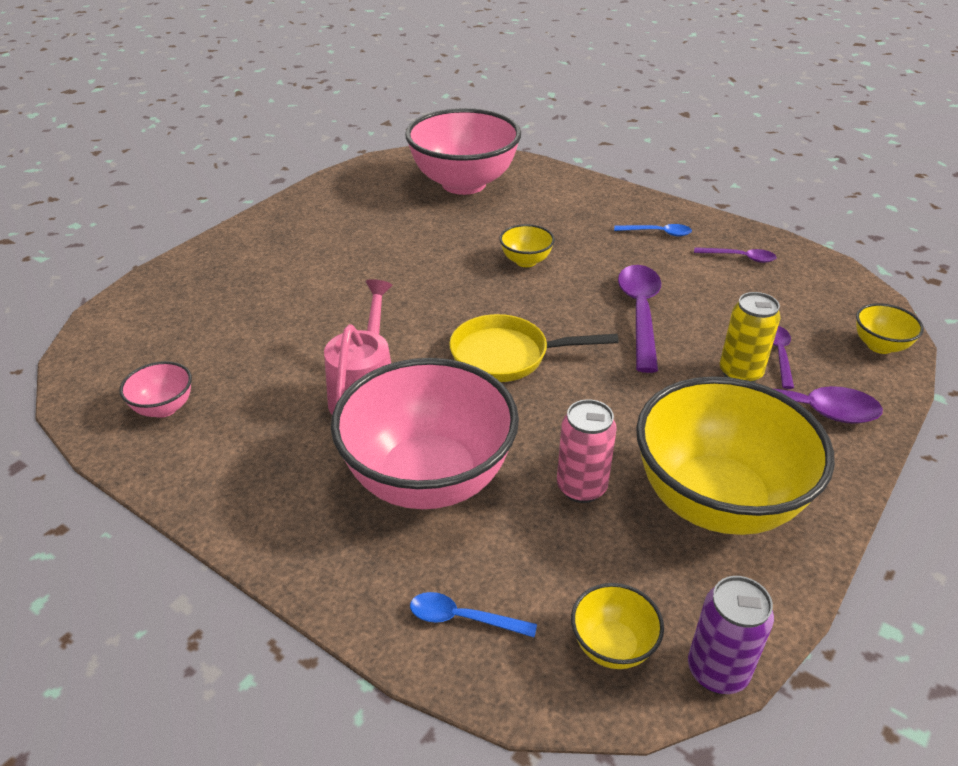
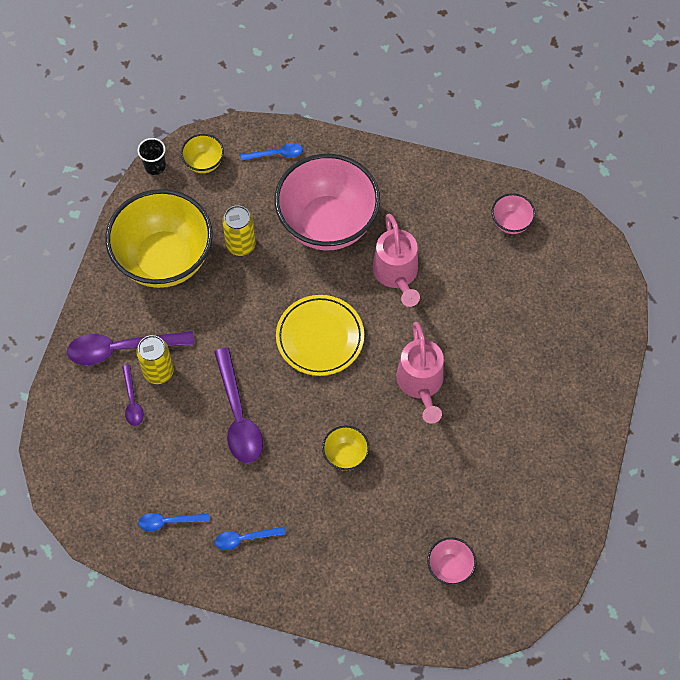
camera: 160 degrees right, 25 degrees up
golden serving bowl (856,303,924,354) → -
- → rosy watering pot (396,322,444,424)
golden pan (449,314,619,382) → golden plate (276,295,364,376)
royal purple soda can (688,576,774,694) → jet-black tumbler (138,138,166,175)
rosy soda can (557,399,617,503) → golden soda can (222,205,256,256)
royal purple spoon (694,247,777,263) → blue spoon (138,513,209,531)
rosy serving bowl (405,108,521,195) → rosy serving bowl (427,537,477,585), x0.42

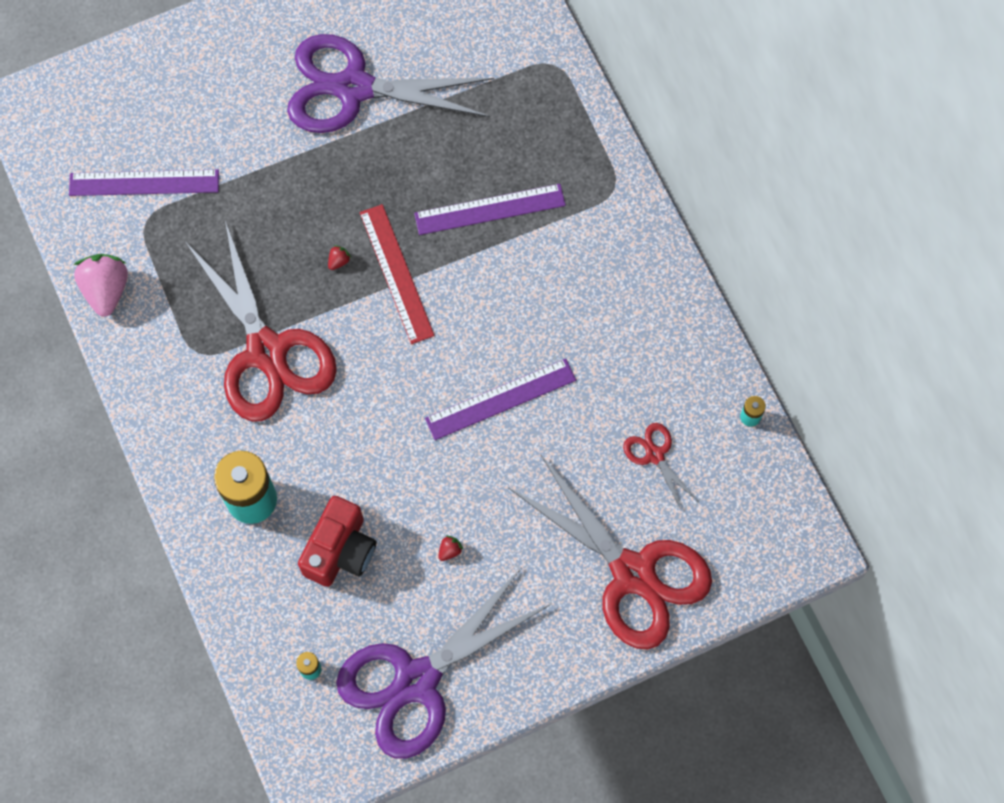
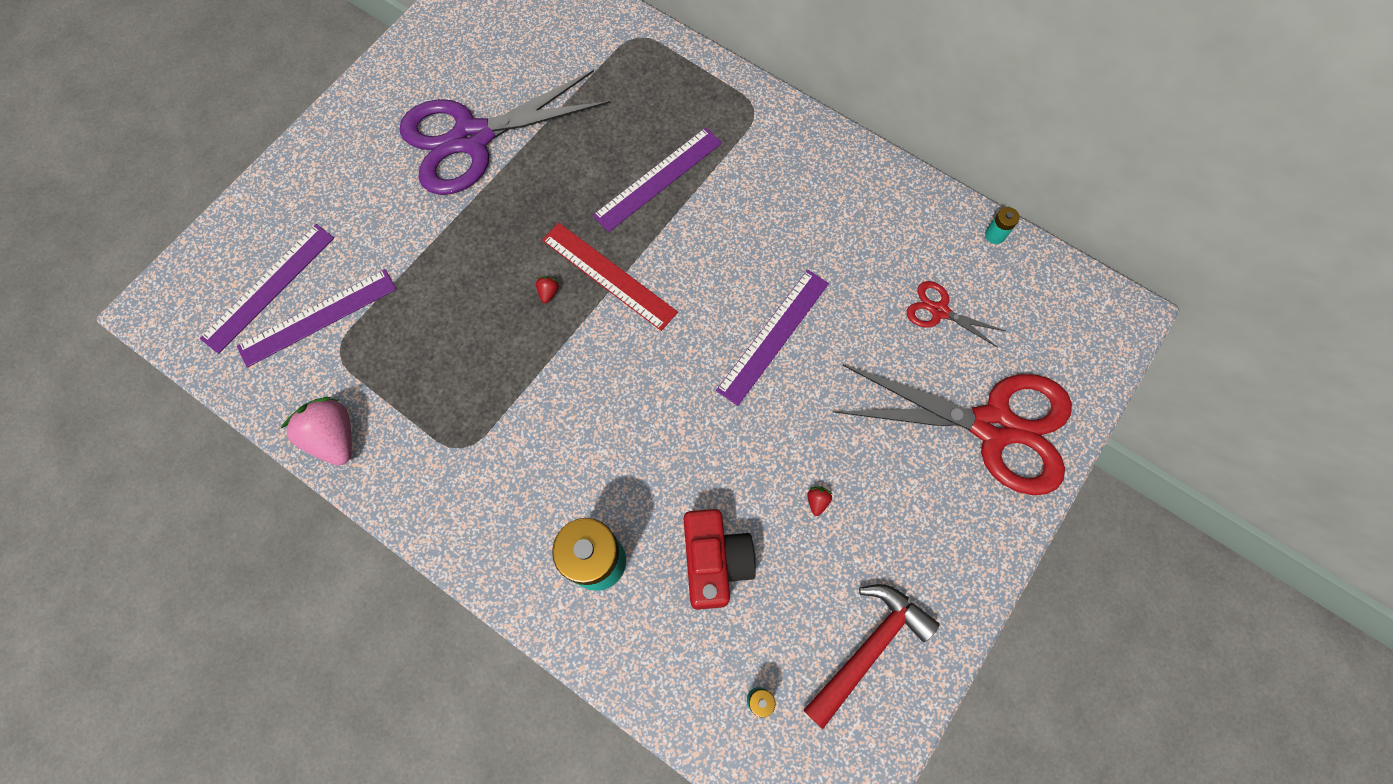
camera: 30 degrees left, 0 degrees up
scarlet shears (184,221,337,421) → -
- → royal purple straightedge (200,224,334,354)
royal purple shears (336,569,551,759) → scarlet carpenter's hammer (803,584,940,729)

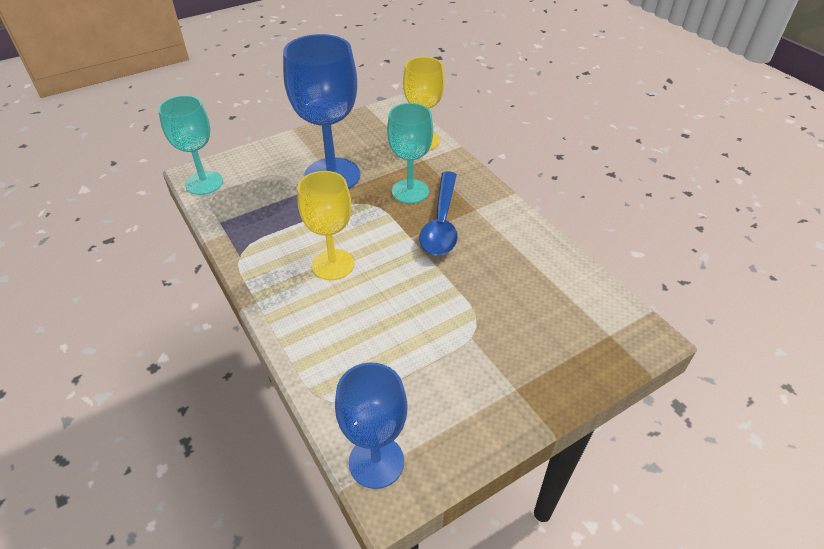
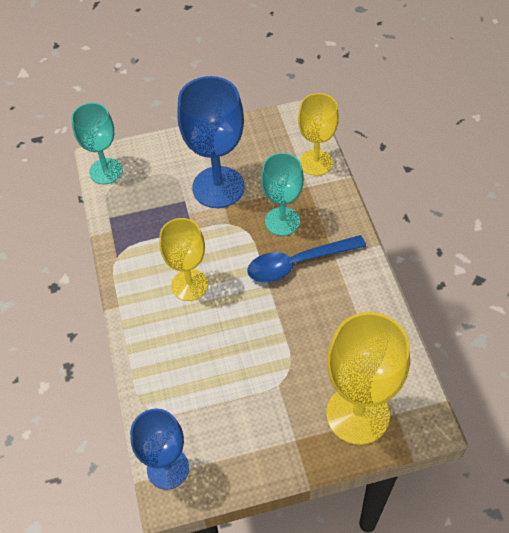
camera: 20 degrees right, 10 degrees up
- → golden goblet (326,312,410,445)
blue spoon (419,171,458,256) → blue spoon (247,235,366,282), 45 degrees clockwise

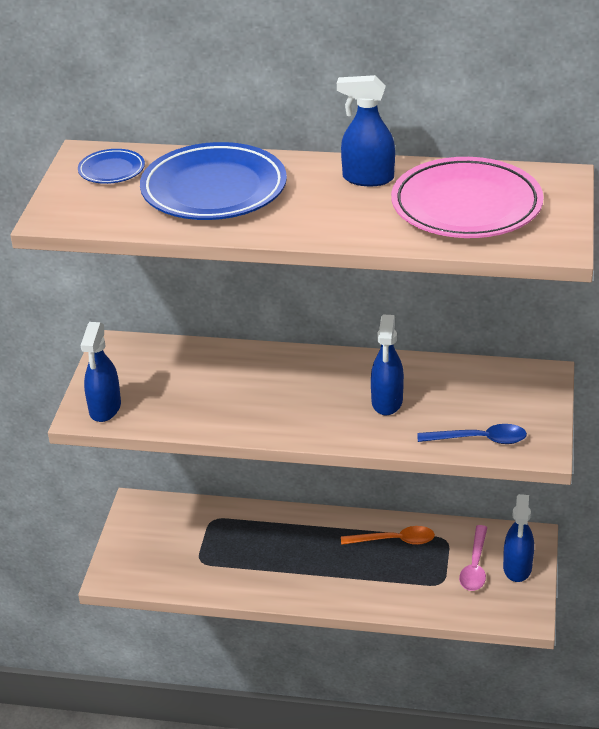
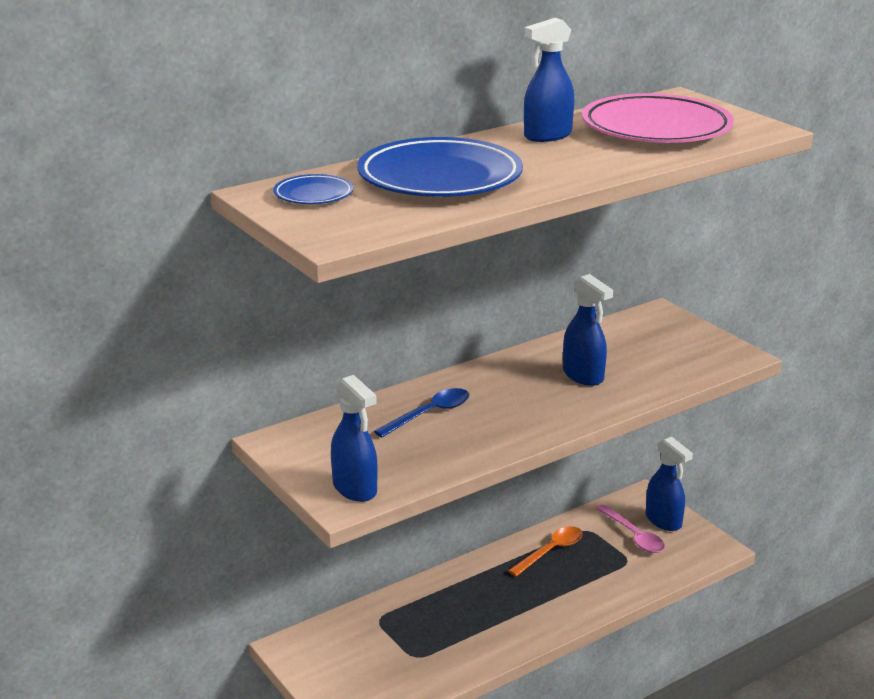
camera: 45 degrees left, 10 degrees down
blue spoon (417,424,527,444) → blue spoon (374,388,470,437), move

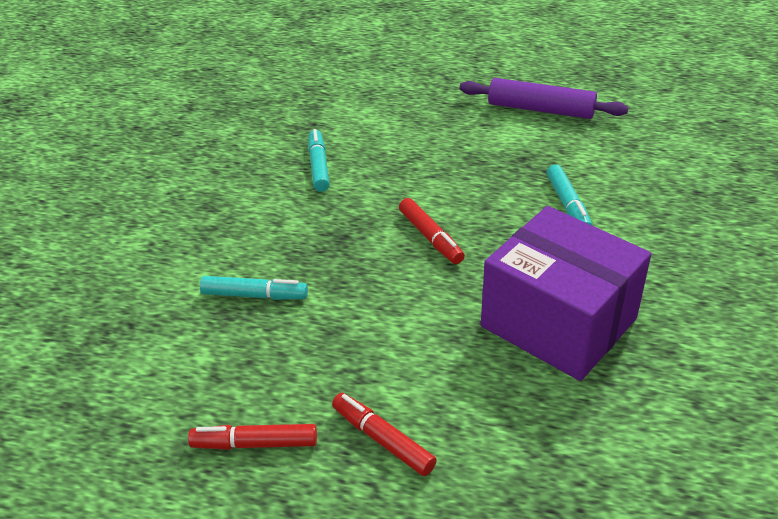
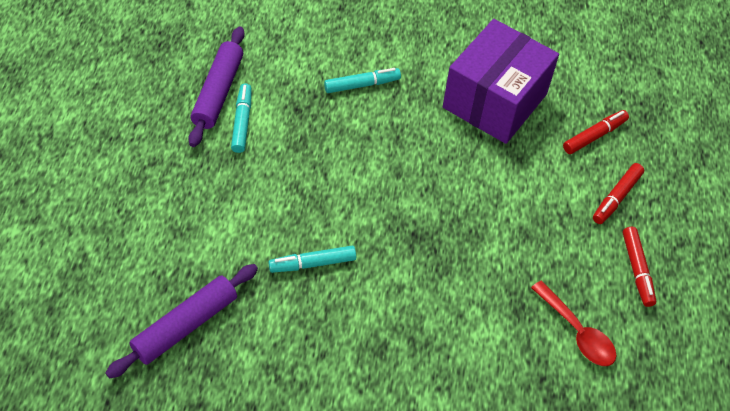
camera: 100 degrees left, 15 degrees up
- → royal purple rolling pin (106,264,258,379)
- → scarlet spoon (531,281,616,366)
turquoise felt pen (200,276,308,300) → turquoise felt pen (231,83,252,153), move
scarlet felt pen (399,198,465,264) → scarlet felt pen (563,110,629,154), move

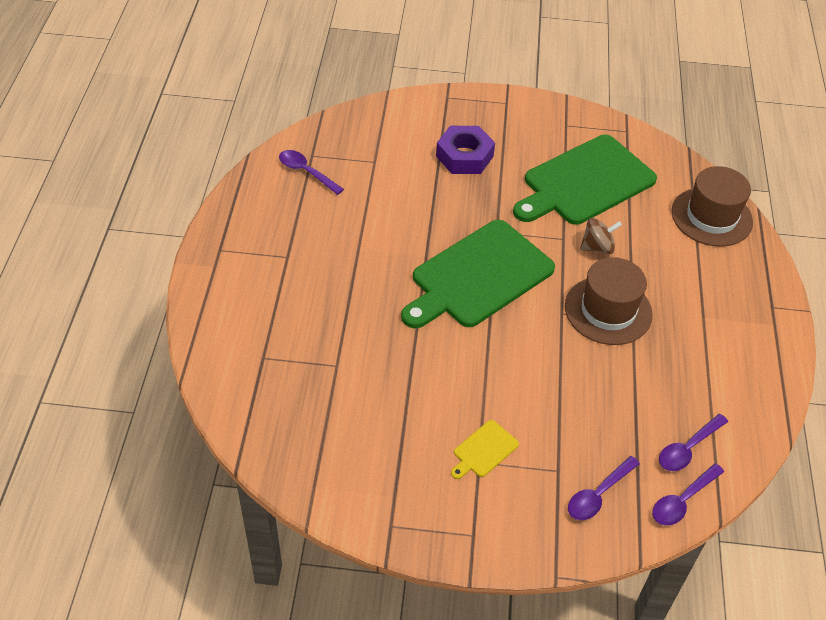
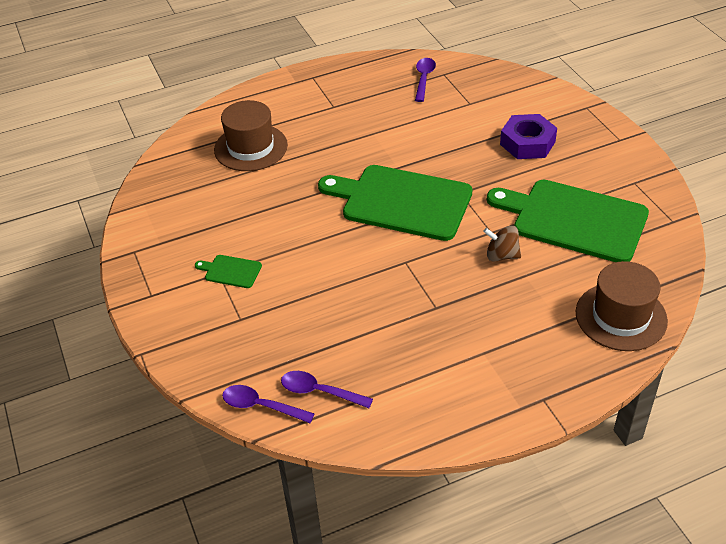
camera: 65 degrees right, 5 degrees down
royal purple spoon (568,456,640,520) → -
russet top hat (565,257,653,345) → russet top hat (214,100,288,171), move
golden cutting board (451,420,519,479) → emerald cutting board (195,255,262,288)
russet whirligig (580,218,622,254) → russet whirligig (483,226,521,261), 150 degrees clockwise

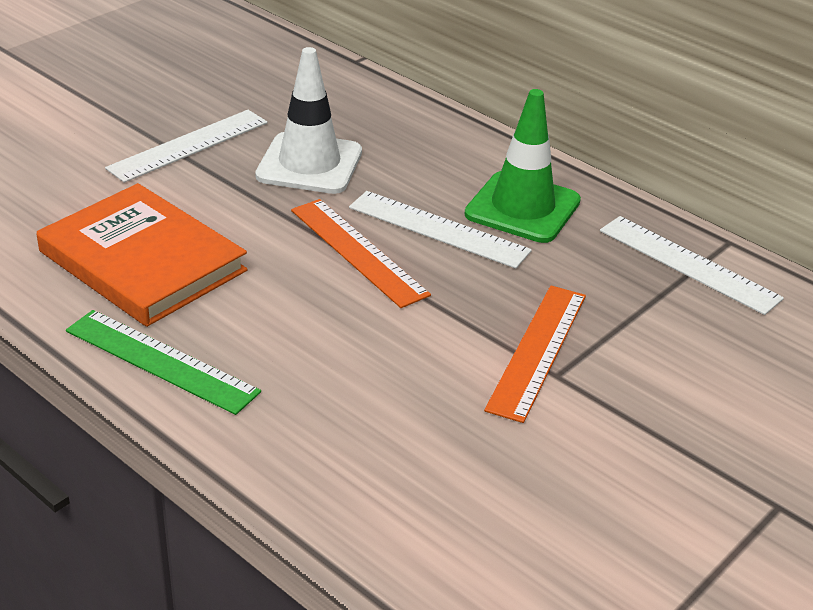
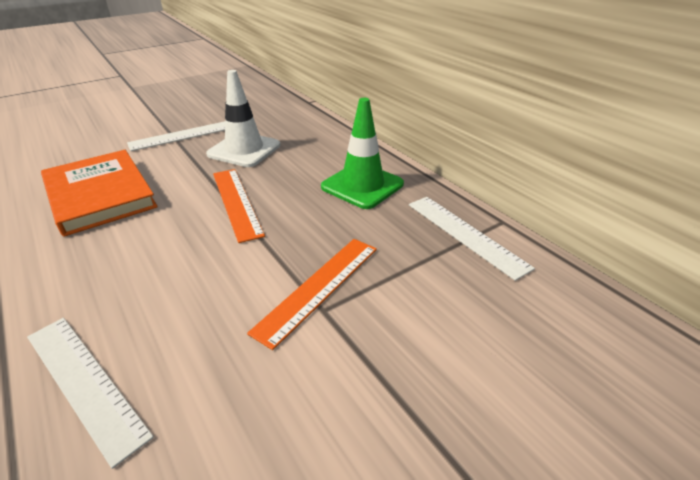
camera: 15 degrees right, 0 degrees up
emerald straightedge (66,310,261,415) → -
pure white straightedge (349,191,532,269) → pure white straightedge (27,318,154,469), move

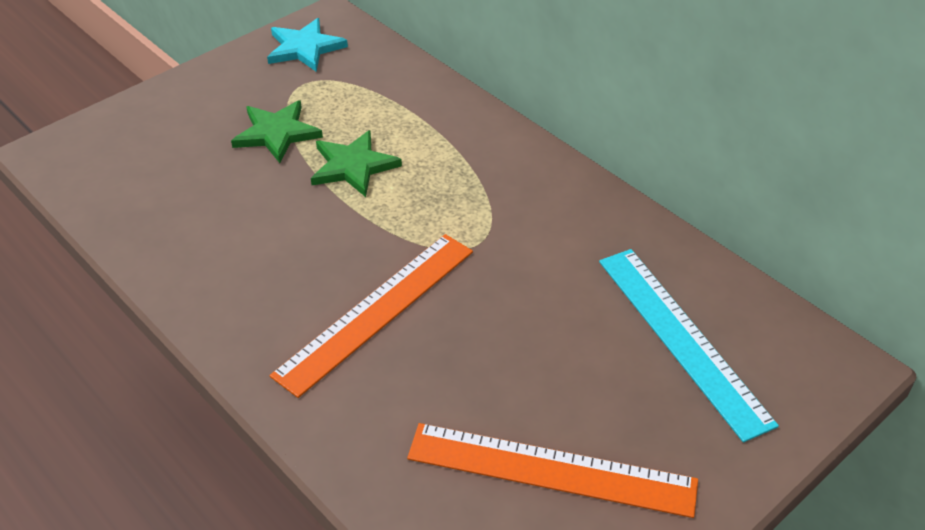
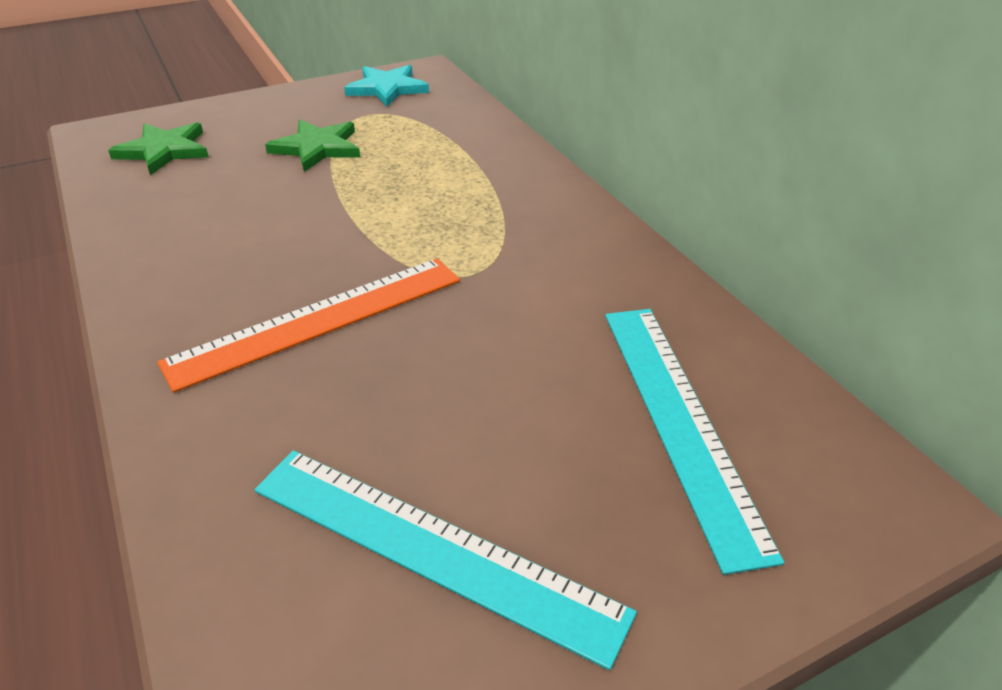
camera: 15 degrees right, 5 degrees down
emerald five-pointed star (311,130,402,197) → emerald five-pointed star (108,122,209,175), move
orange straightedge (407,423,698,518) → turquoise straightedge (255,451,637,670)

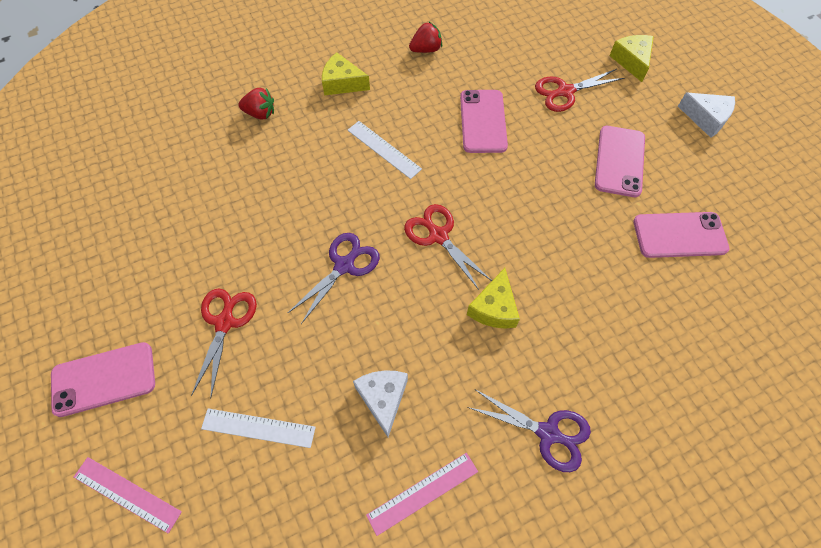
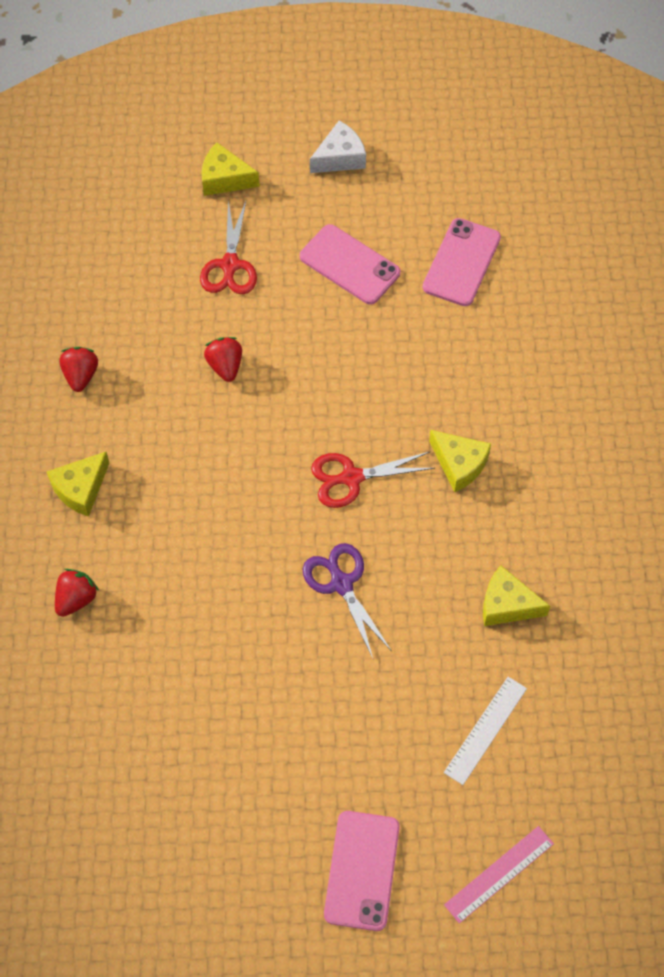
camera: 65 degrees left, 0 degrees up
scarlet shears (191,288,257,399) → -
pure white straightedge (348,121,422,179) → -
rosy straightedge (366,453,478,536) → -
royal purple shears (467,390,591,472) → -
rosy phone (460,90,508,153) → scarlet strawberry (204,337,242,382)
pure white cheese (353,370,408,437) → golden cheese (483,565,550,626)

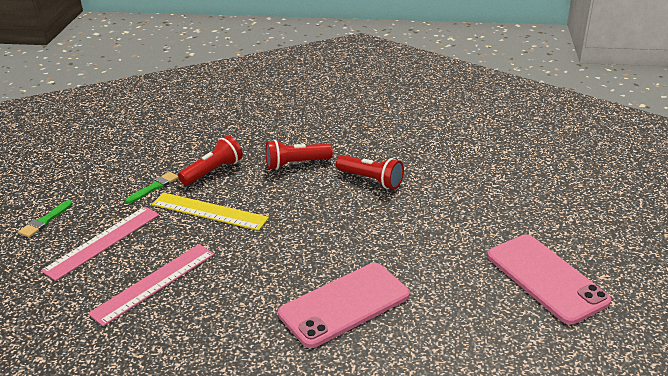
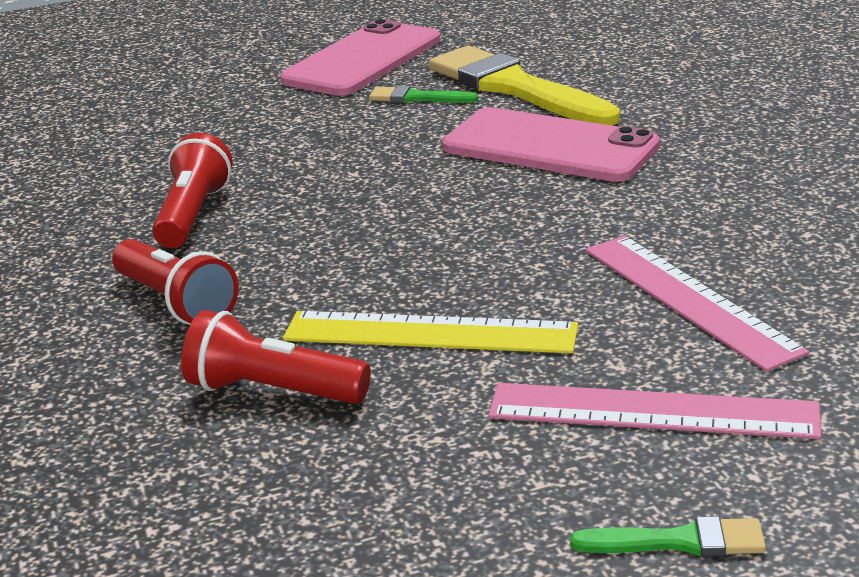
camera: 115 degrees left, 5 degrees down
- → golden brush (429,46,620,126)
emerald brush (126,172,178,204) → emerald brush (369,86,478,103), move
rosy straightedge (88,244,215,326) → rosy straightedge (586,235,809,371), 45 degrees clockwise
golden straightedge (152,192,269,231) → golden straightedge (283,311,578,353), 75 degrees counterclockwise

